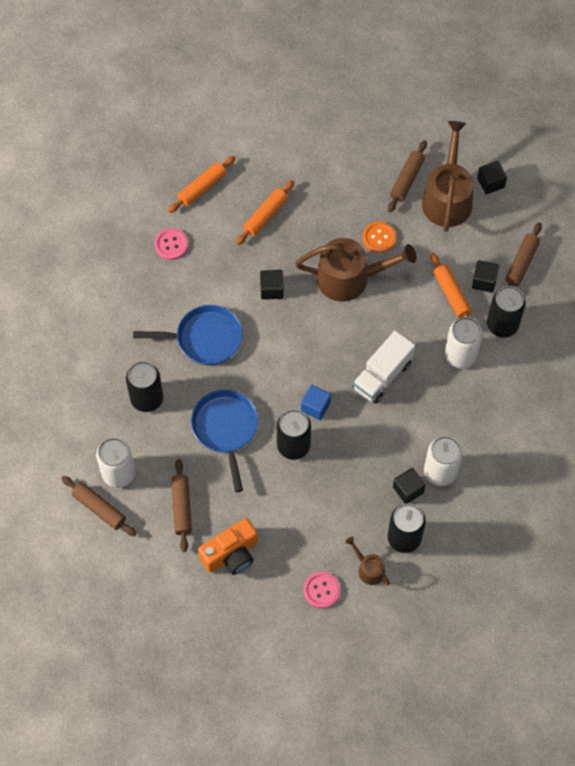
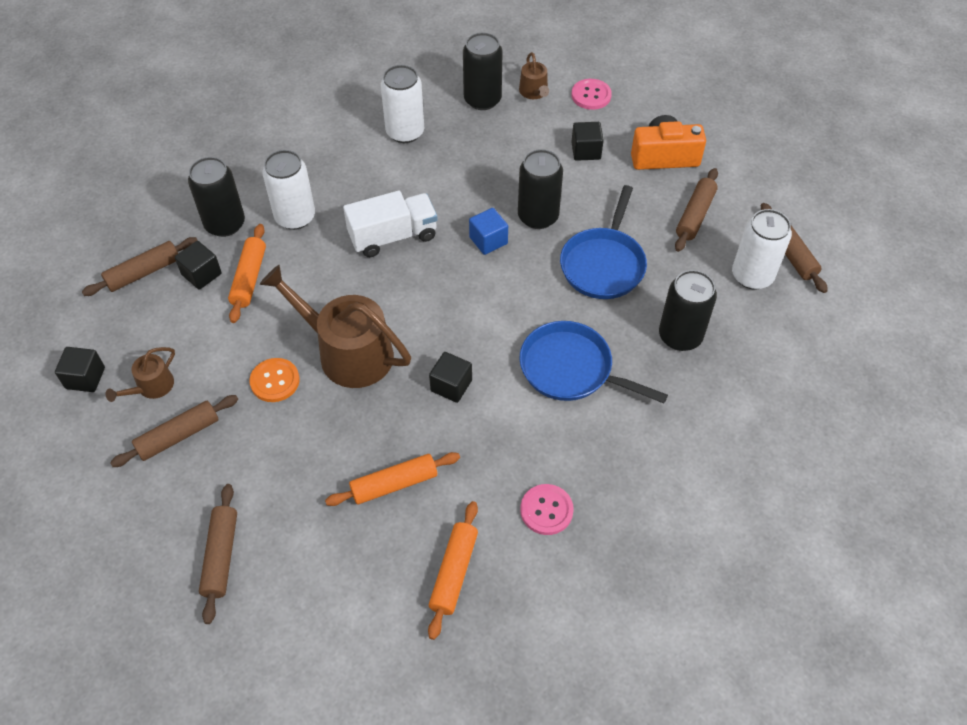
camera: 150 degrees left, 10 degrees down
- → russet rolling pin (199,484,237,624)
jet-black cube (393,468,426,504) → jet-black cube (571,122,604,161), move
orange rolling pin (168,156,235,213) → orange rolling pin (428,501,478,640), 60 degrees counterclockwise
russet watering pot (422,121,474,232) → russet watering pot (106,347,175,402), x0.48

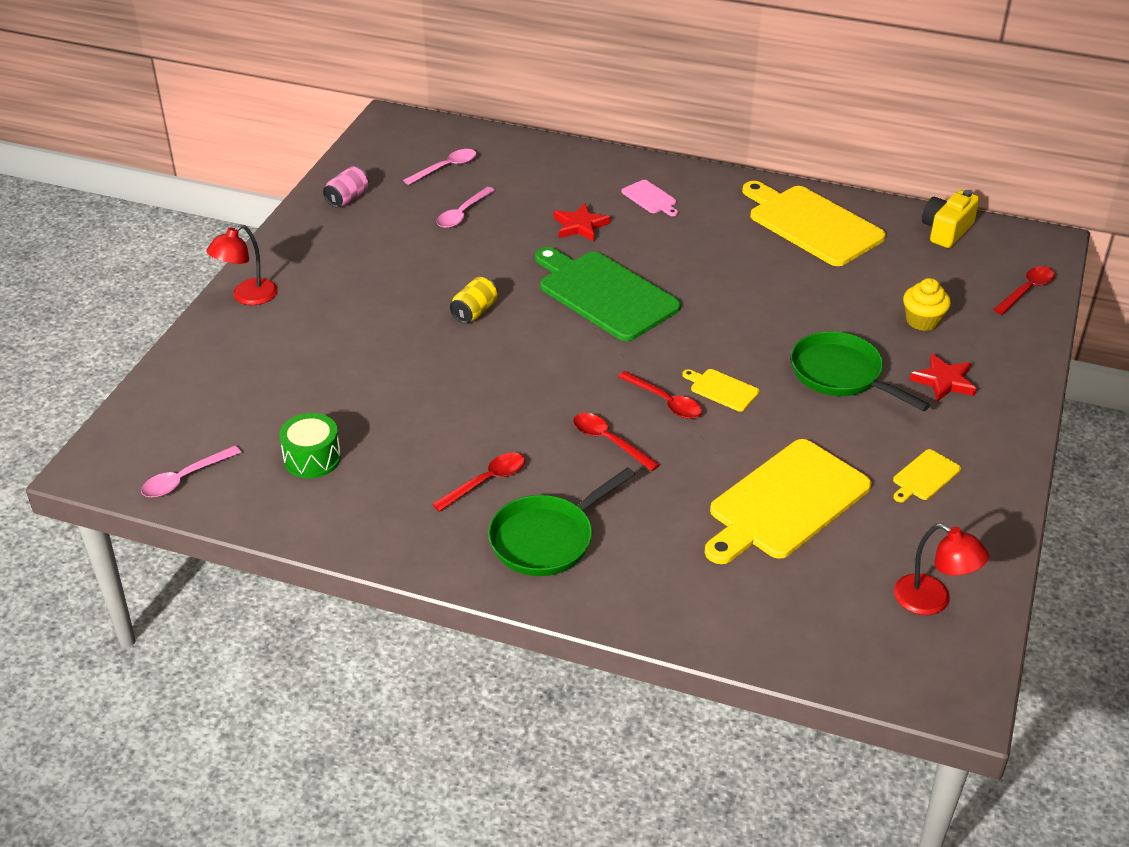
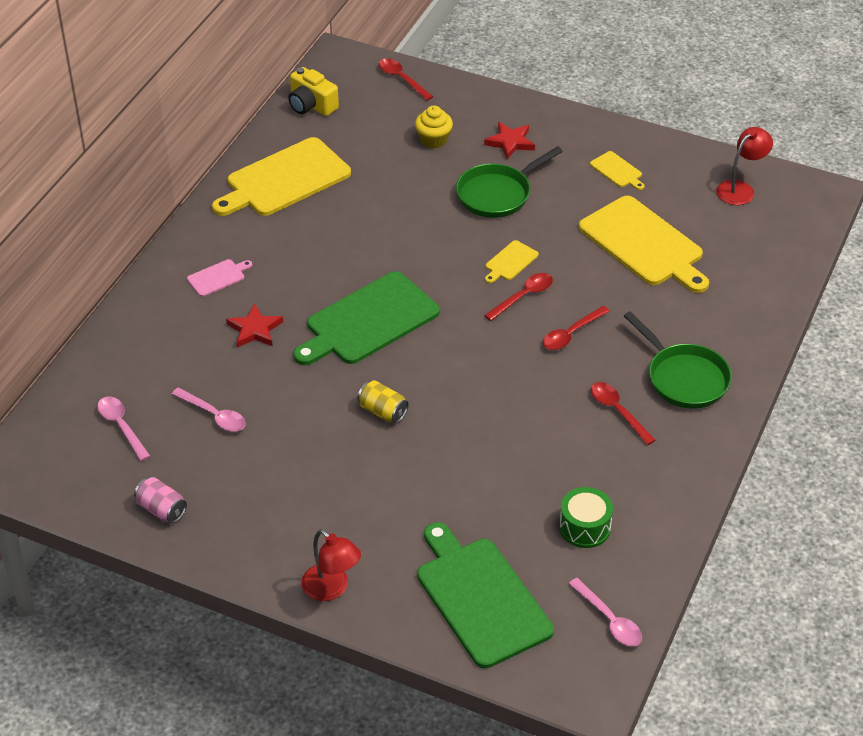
camera: 85 degrees left, 5 degrees up
- → emerald cutting board (417,522,554,668)

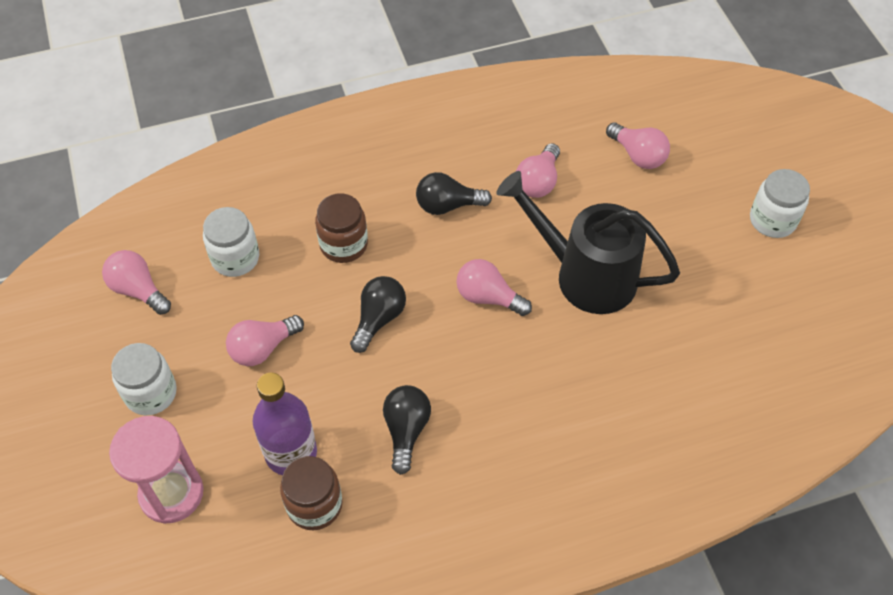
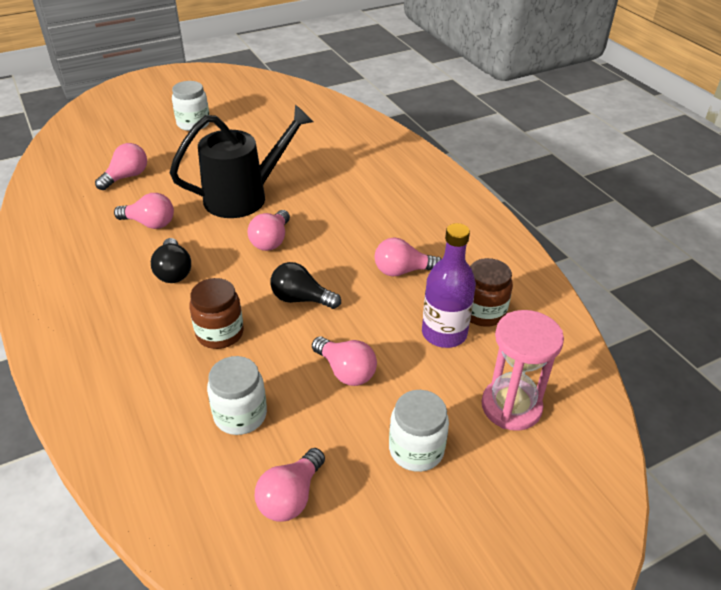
camera: 100 degrees left, 15 degrees down
jet-black lightbulb (383,385,431,475) → rosy lightbulb (375,237,441,276)
jet-black watering pot (496,171,680,314) → jet-black watering pot (170,104,314,218), 135 degrees counterclockwise

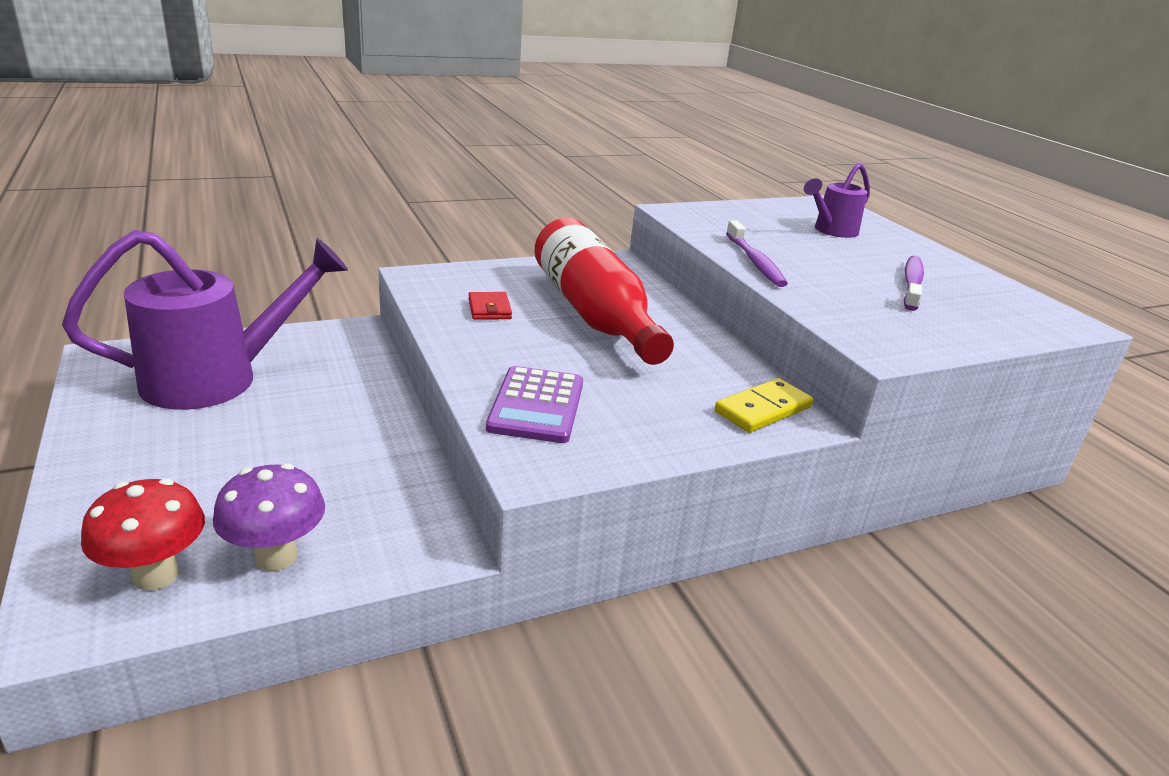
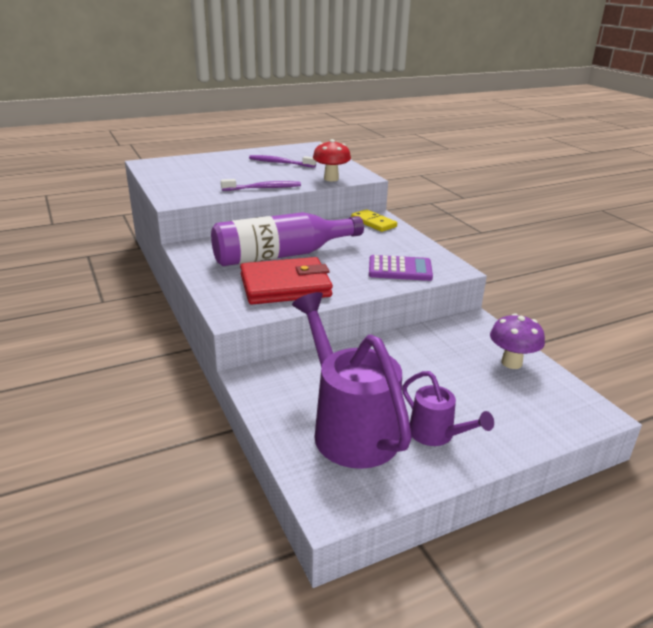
camera: 90 degrees left, 0 degrees up
scarlet toadstool (81,478,205,591) → scarlet toadstool (313,139,351,181), move
royal purple watering pot (804,163,870,238) → royal purple watering pot (402,371,494,446), move
scarlet bottle (534,218,674,365) → royal purple bottle (211,212,364,266)
scarlet card wallet (469,292,512,320) → scarlet card wallet (240,257,333,304), x2.45

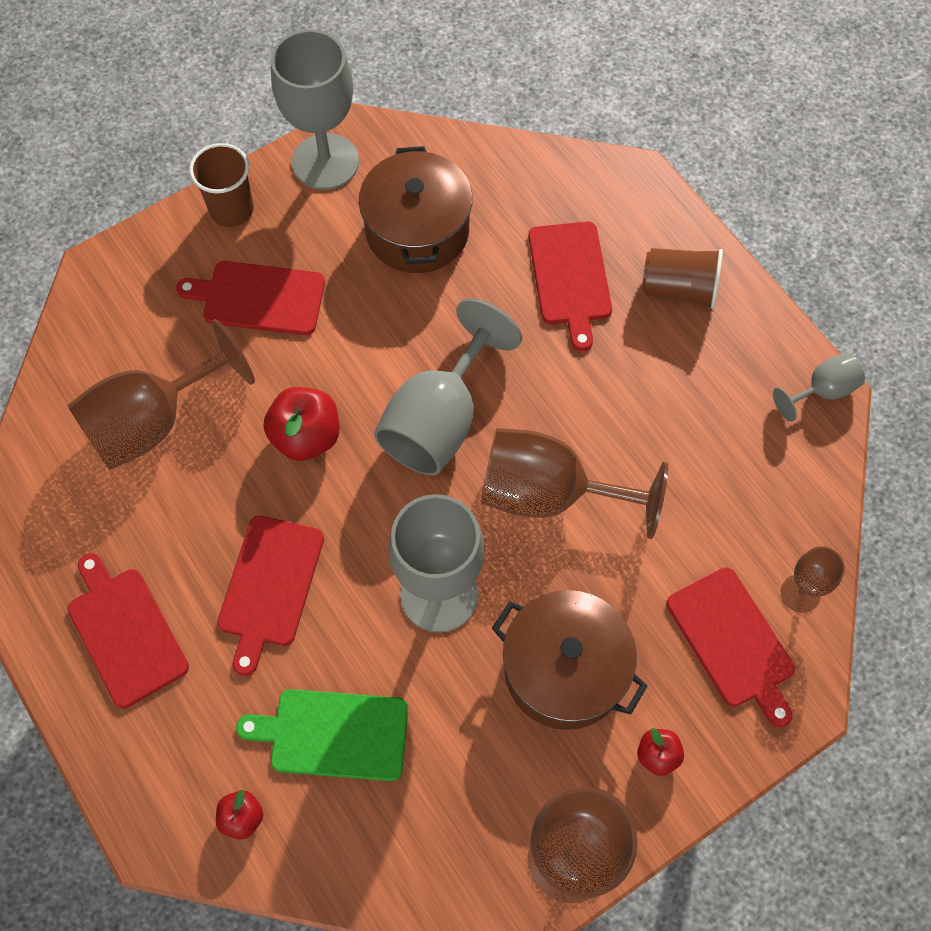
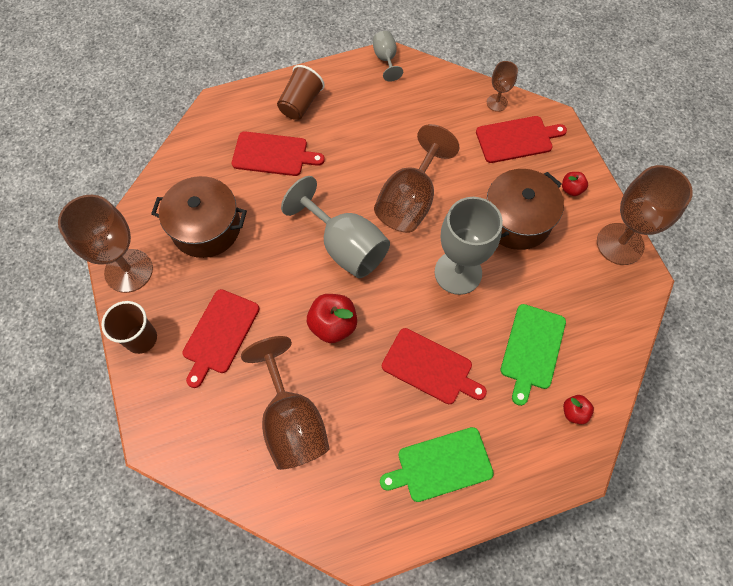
camera: 75 degrees left, 0 degrees up
scarlet cutting board (68,553,189,709) → emerald cutting board (380,427,494,502)
gray goblet (271,29,359,190) → russet goblet (58,195,153,293)

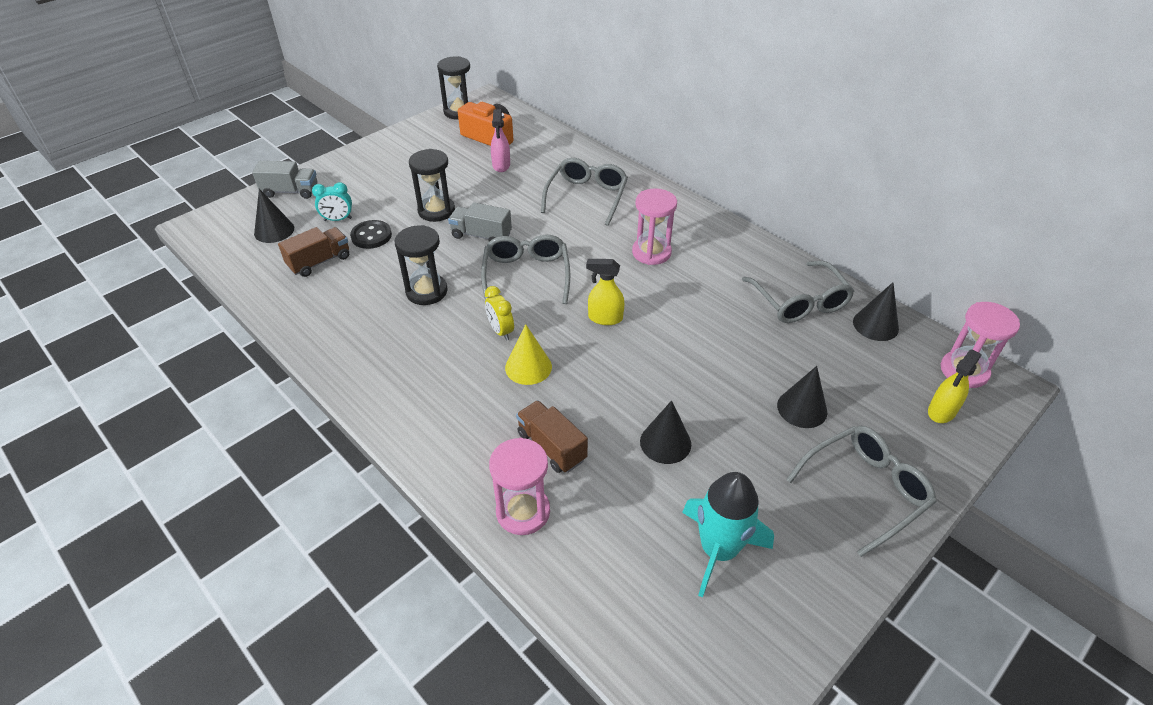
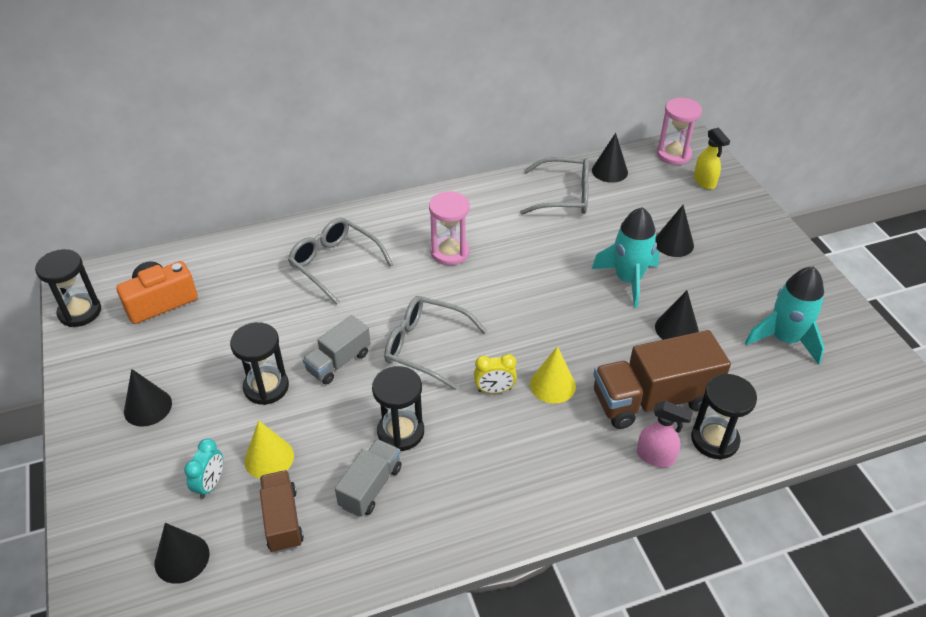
camera: 65 degrees left, 0 degrees up
golden spray cleaner (586,259,624,325) → -
gray spectacles (786,426,937,557) → -
- → jet-black solid cone (124,369,172,427)
- → turquoise toy rocket (592,207,660,308)
gray toy truck (252,161,317,199) → gray toy truck (335,439,402,517), move
rosy spray cleaner (491,109,510,172) → rosy spray cleaner (637,401,693,467), move
jet-black shirt button (350,220,392,249) → golden solid cone (244,420,294,479)
rosy sand timer (489,438,550,535) → jet-black sand timer (691,374,757,460)
russet toy truck (516,400,588,473) → russet toy truck (593,330,731,429), x1.73

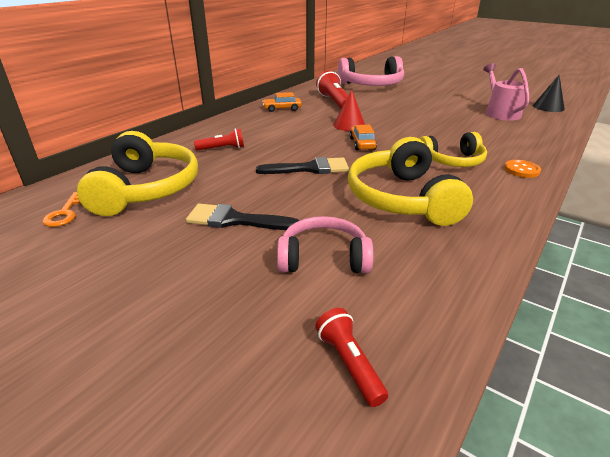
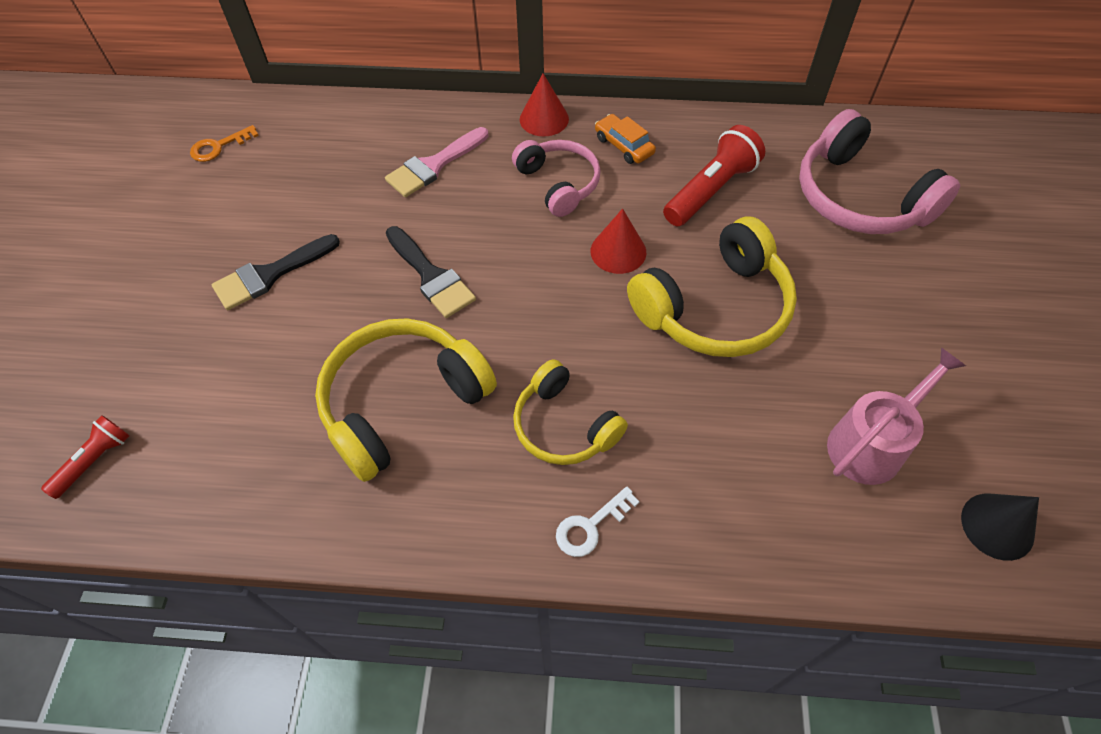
camera: 60 degrees right, 25 degrees up
orange car (350,125,377,150) → -
- → scarlet solid cone (520,73,569,136)
golden over-ear headphones (77,131,198,216) → golden over-ear headphones (627,216,797,357), move
rosy over-ear headphones (277,216,373,273) → rosy over-ear headphones (512,140,601,217), move
scarlet torch (194,129,244,151) → rosy brush (385,127,488,197)
orange shirt button (504,160,541,178) → pure white door key (556,486,640,557)
jet-black brush (186,204,299,230) → jet-black brush (212,234,340,310), 105 degrees counterclockwise

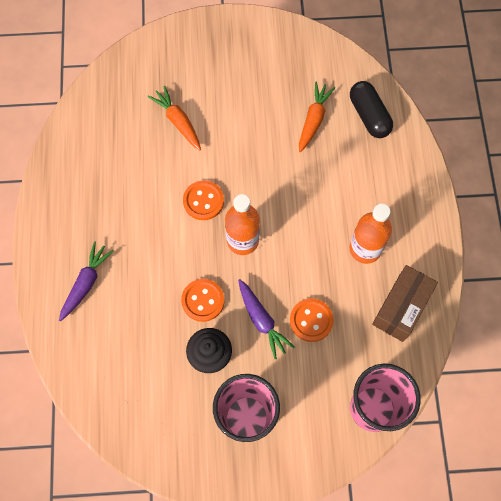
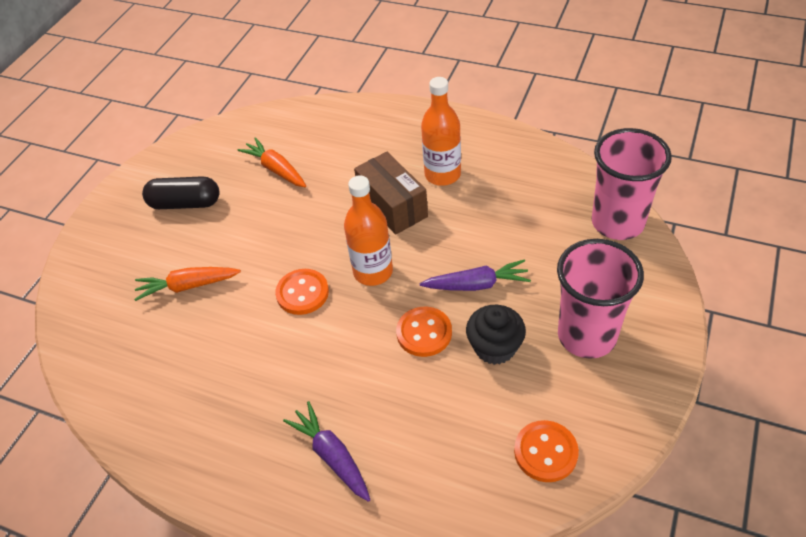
camera: 60 degrees left, 20 degrees down
orange shirt button (290,298,334,342) → orange shirt button (514,420,579,482), move
jet-black capsule (350,81,393,138) → jet-black capsule (142,176,220,209), move
russet parcel (372,265,438,342) → russet parcel (354,152,428,235), move

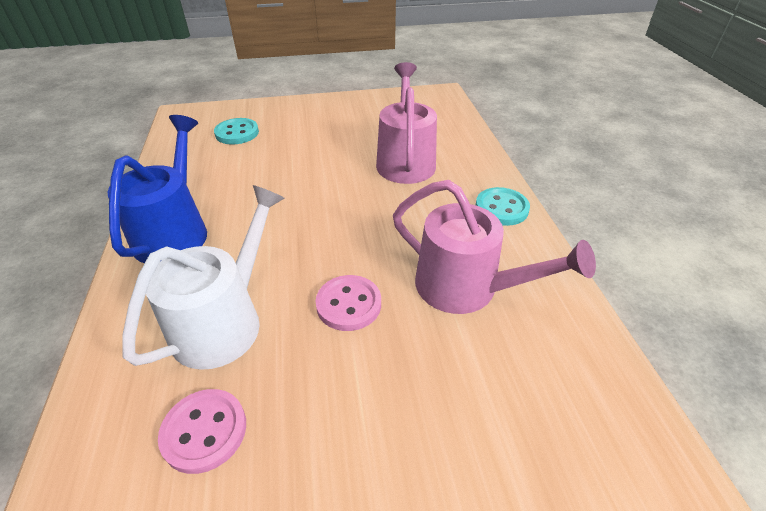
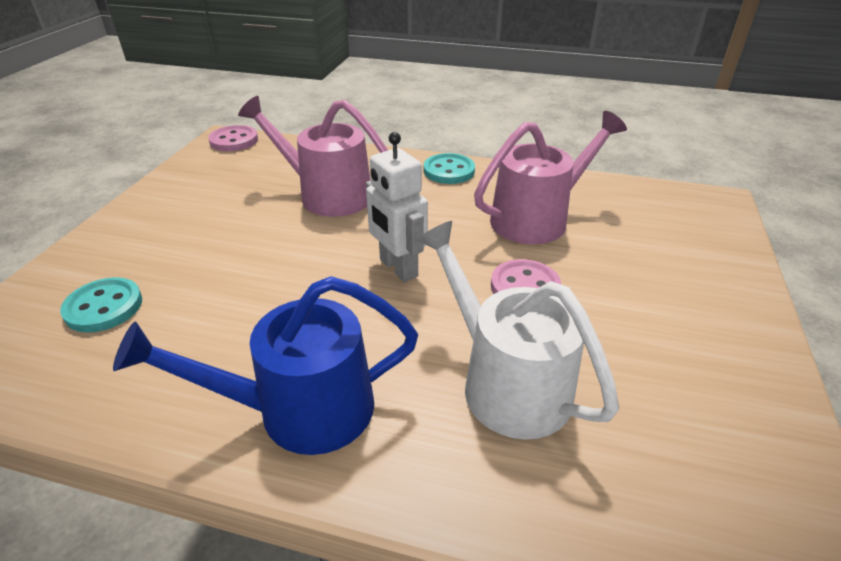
camera: 65 degrees left, 5 degrees down
- → pure white robot figure (366,132,428,282)
rosy shirt button (158,389,246,474) → rosy shirt button (208,125,258,151), move
blue watering pot (107,115,207,264) → blue watering pot (113,276,418,455), 45 degrees counterclockwise

